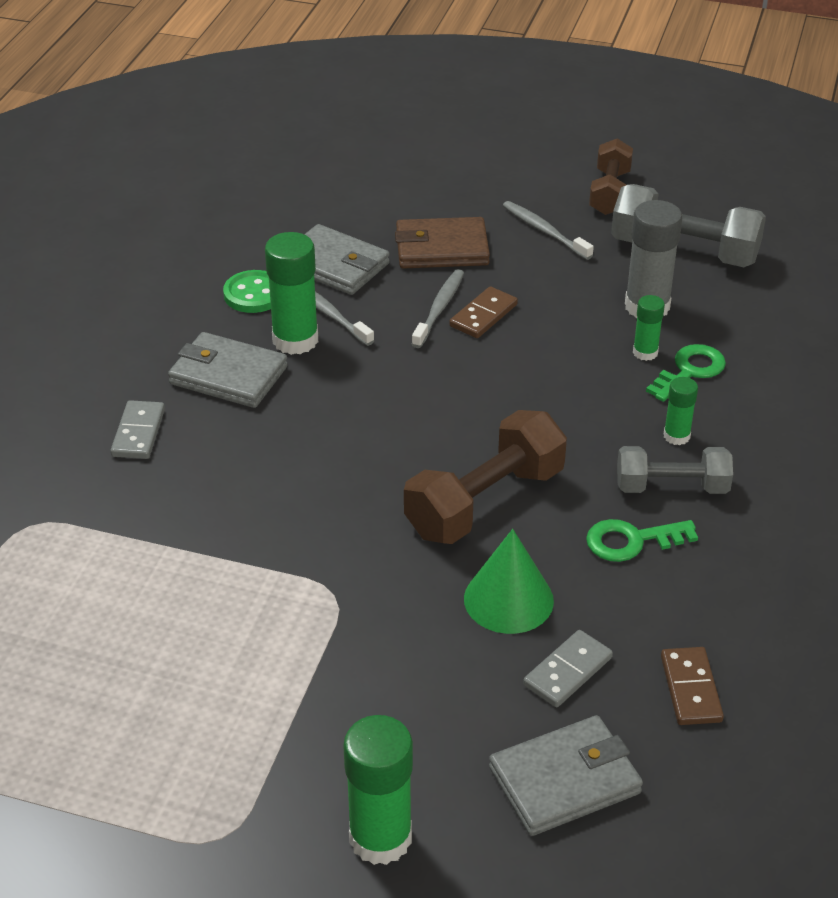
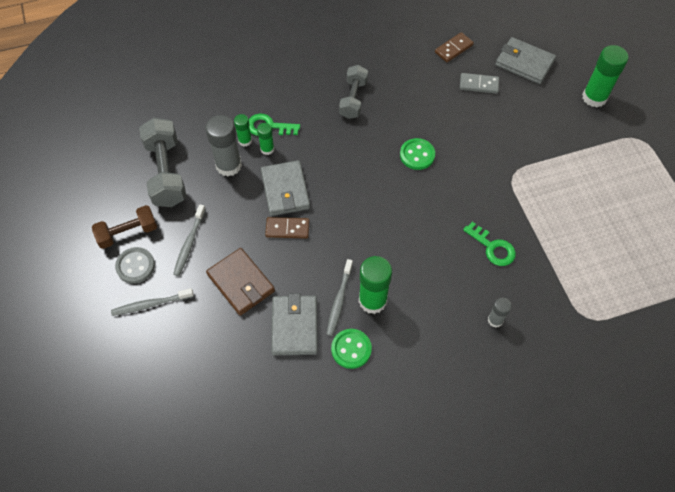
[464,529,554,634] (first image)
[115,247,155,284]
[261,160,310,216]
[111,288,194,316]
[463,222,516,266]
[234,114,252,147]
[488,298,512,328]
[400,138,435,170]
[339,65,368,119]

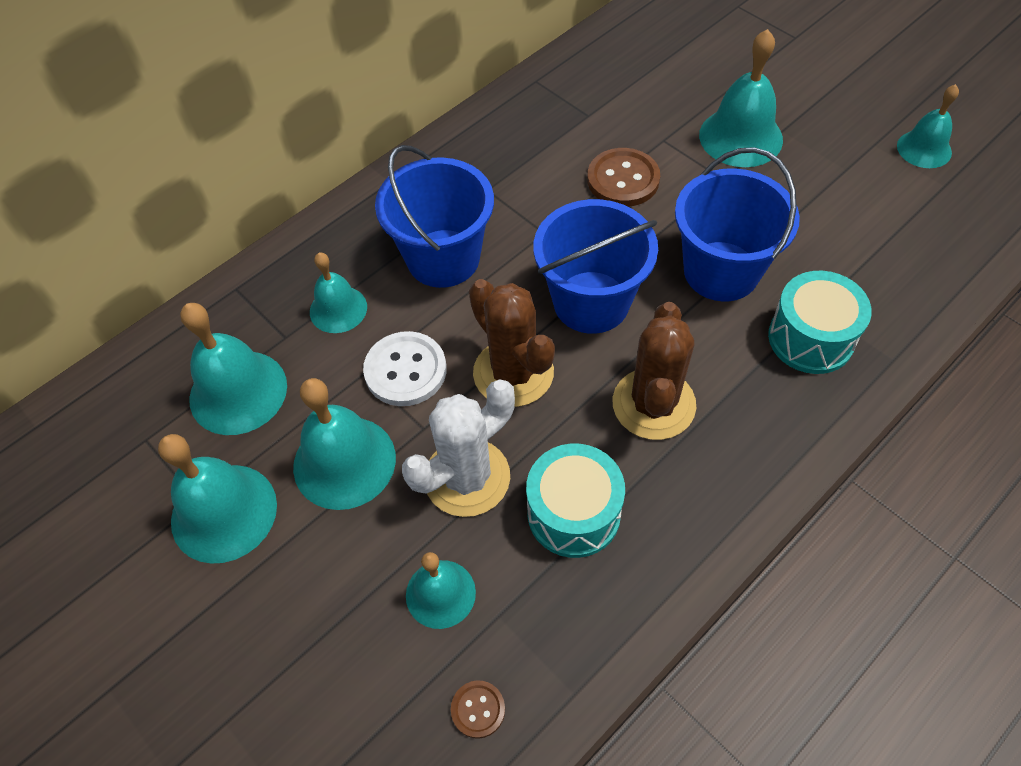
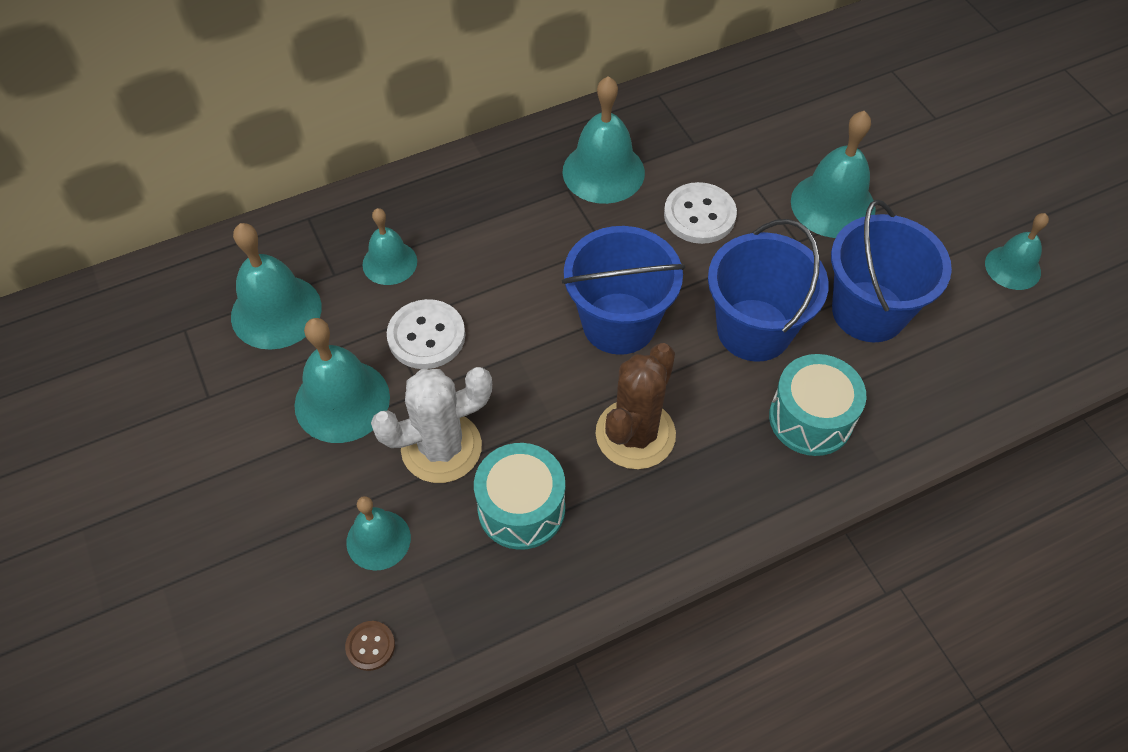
[469,279,555,407] (first image)
[563,76,645,204]
[831,200,952,342]
[664,182,737,244]

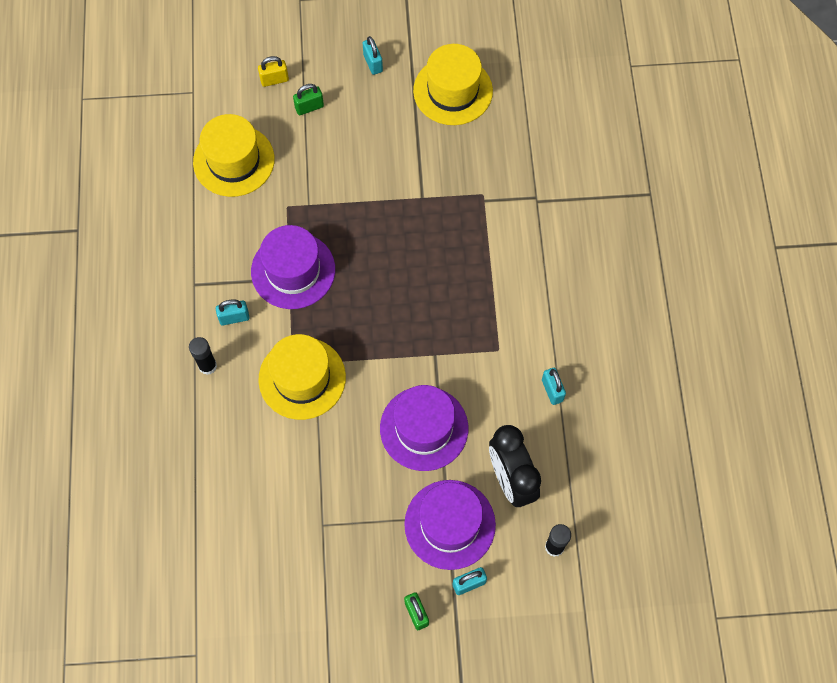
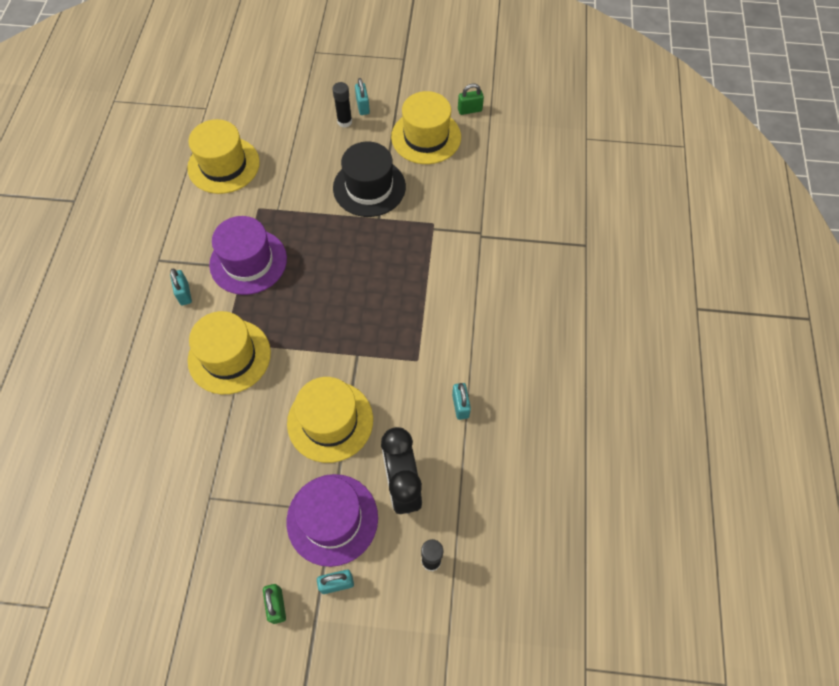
[258,56,289,87] (first image)
[333,142,406,217]
[332,82,352,128]
[458,84,484,115]
[287,377,373,463]
[170,268,192,305]

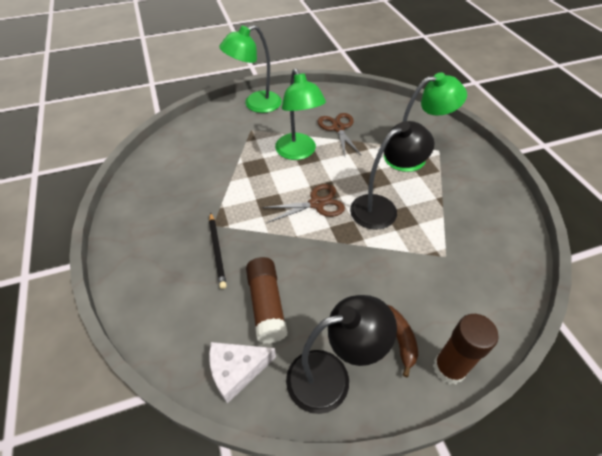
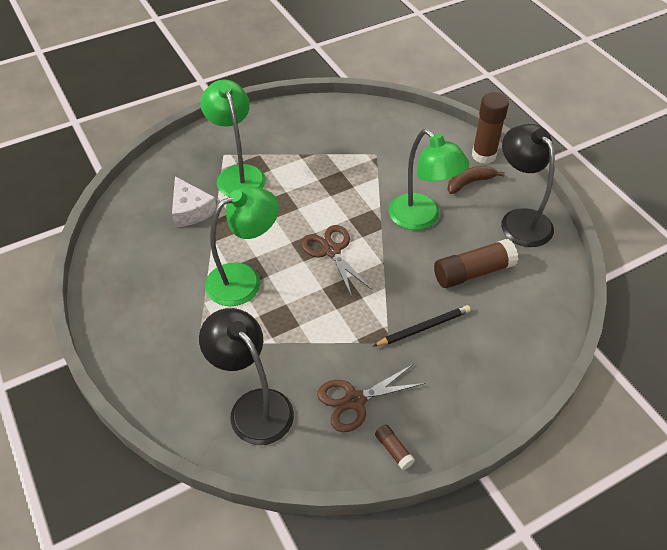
[375,424,415,470]
[172,176,216,228]
[389,129,469,230]
[317,364,426,432]
[199,308,294,445]

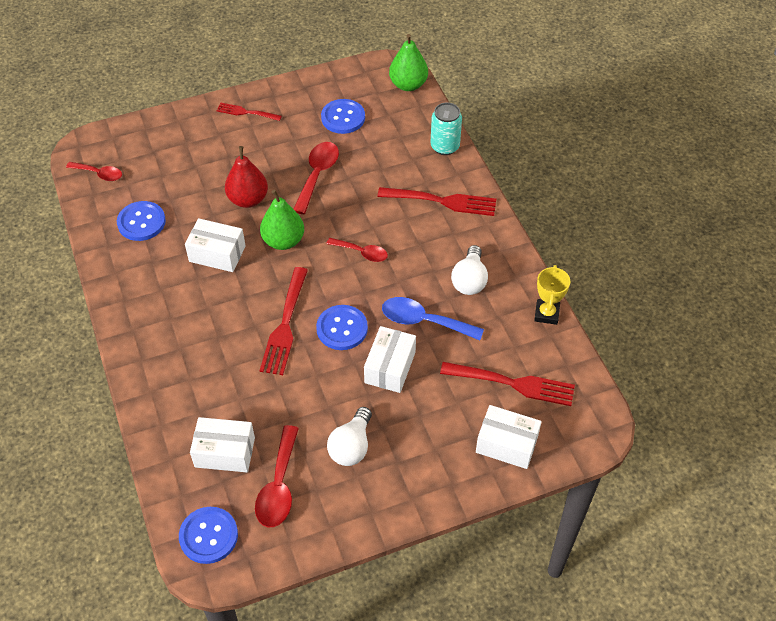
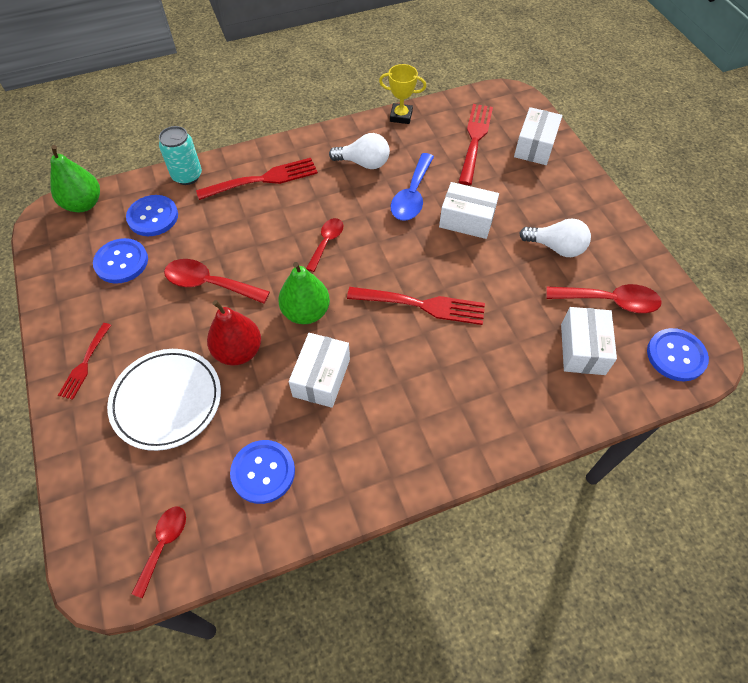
[107,349,221,451]
[126,195,178,236]
[196,158,318,200]

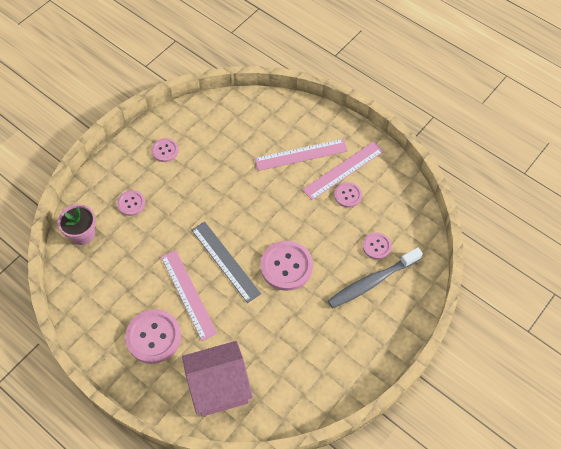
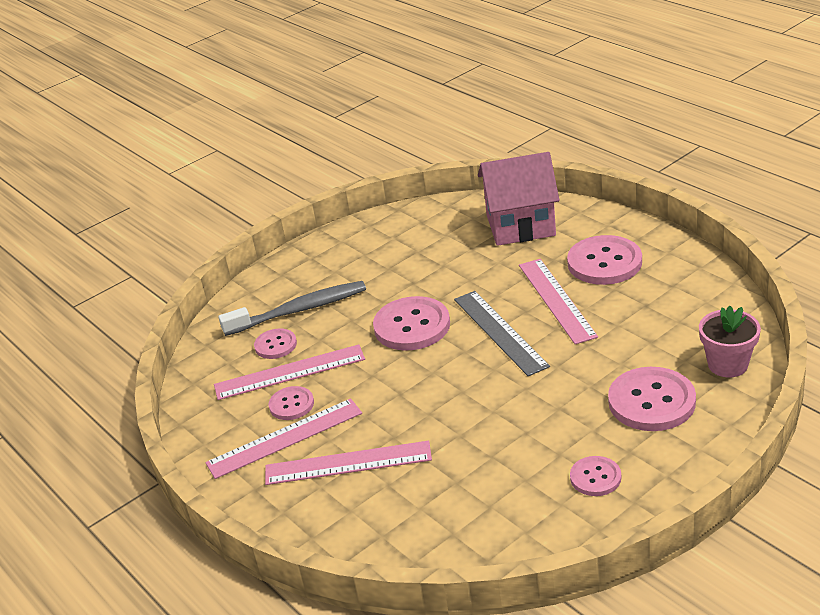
[214,344,365,400]
[608,367,696,431]

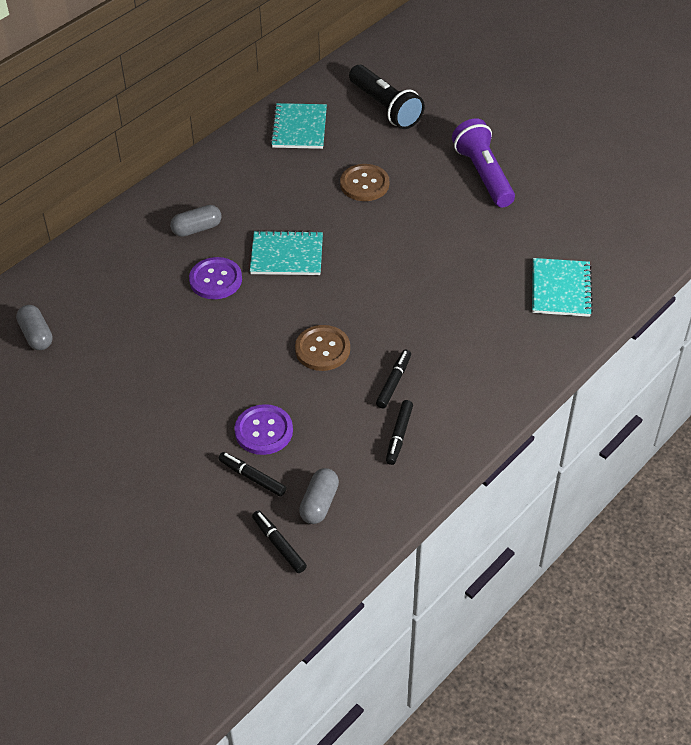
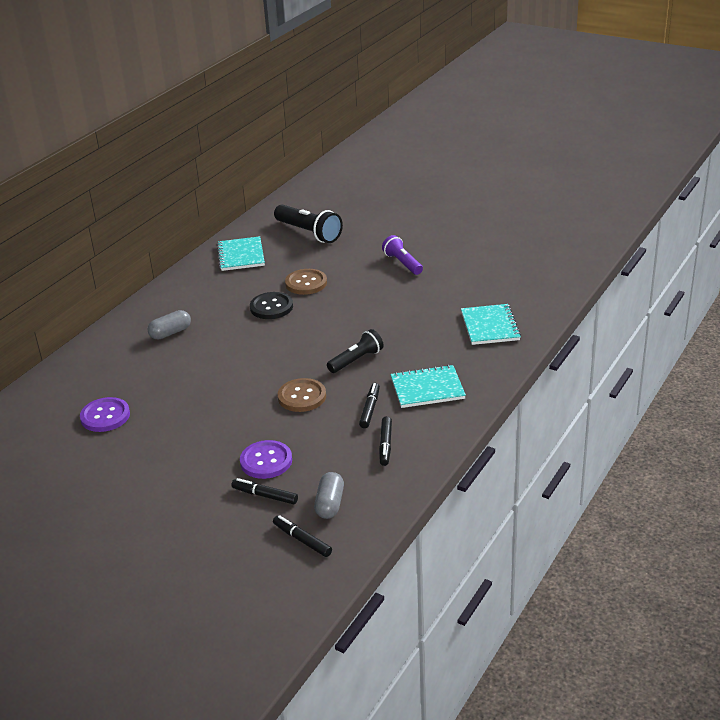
[16,305,53,350] (first image)
[250,292,293,319]
[327,329,384,373]
[80,397,130,432]
[390,365,466,408]
[382,235,423,275]

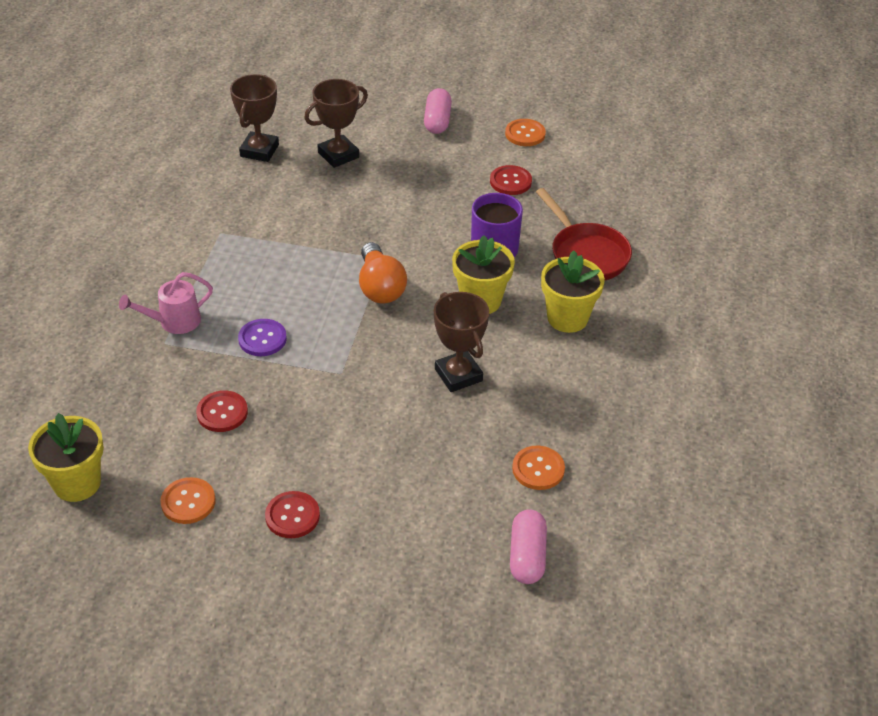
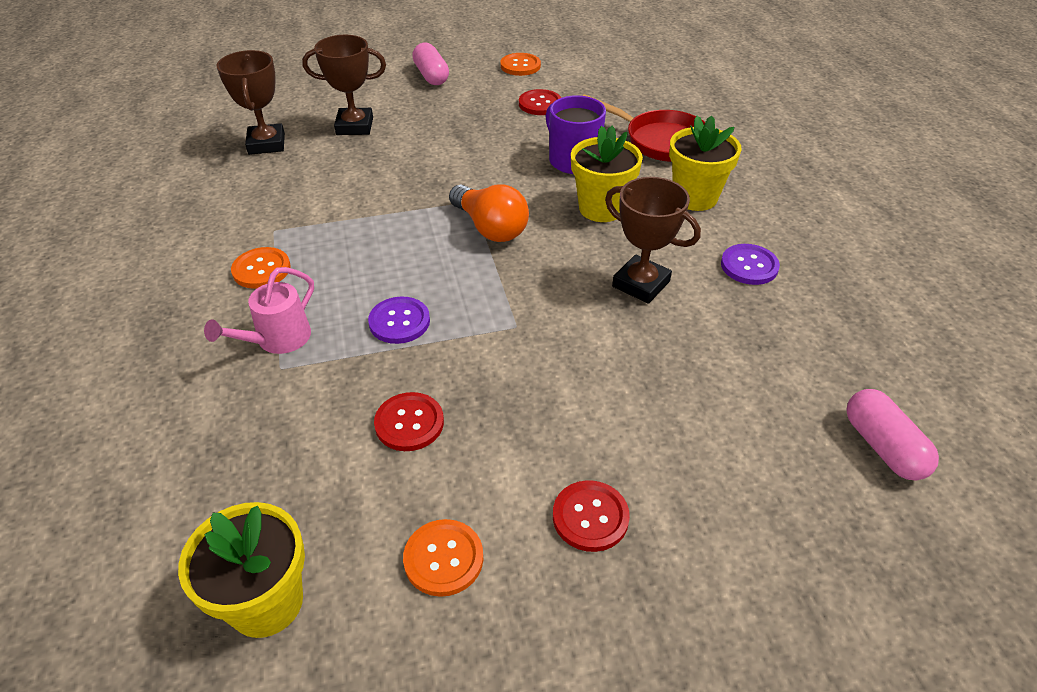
[721,244,780,285]
[231,247,291,289]
[302,35,386,135]

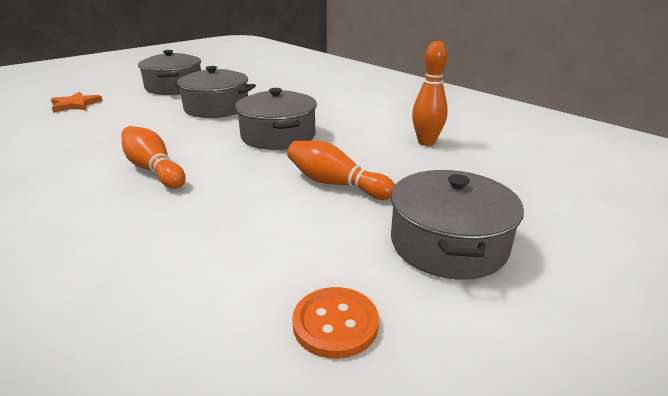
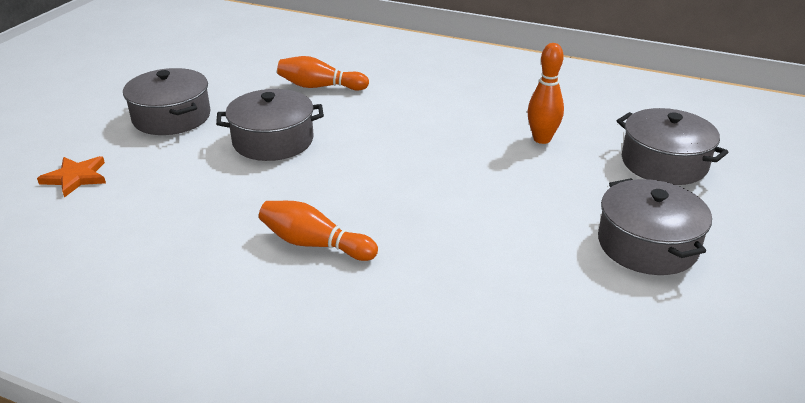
[292,287,379,359] (first image)
[617,108,728,185]
[277,56,369,90]

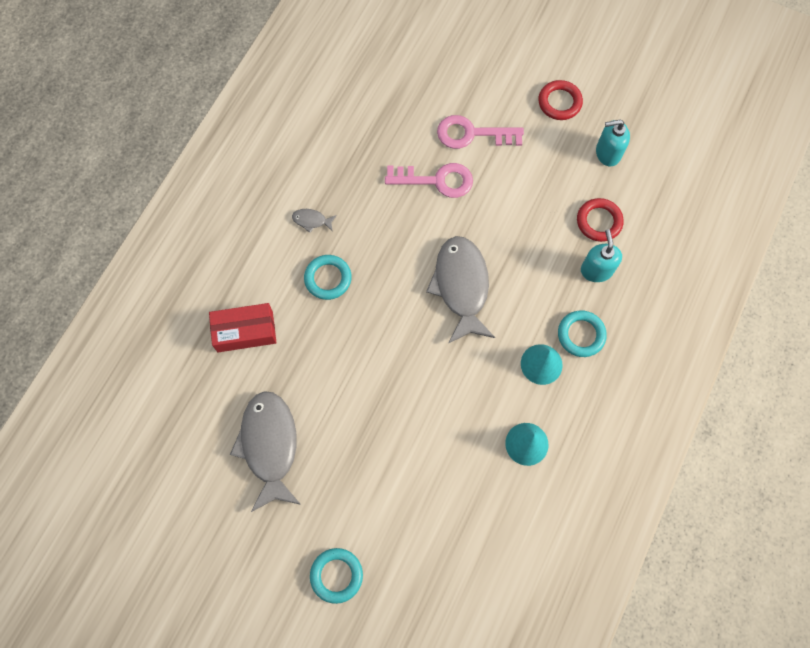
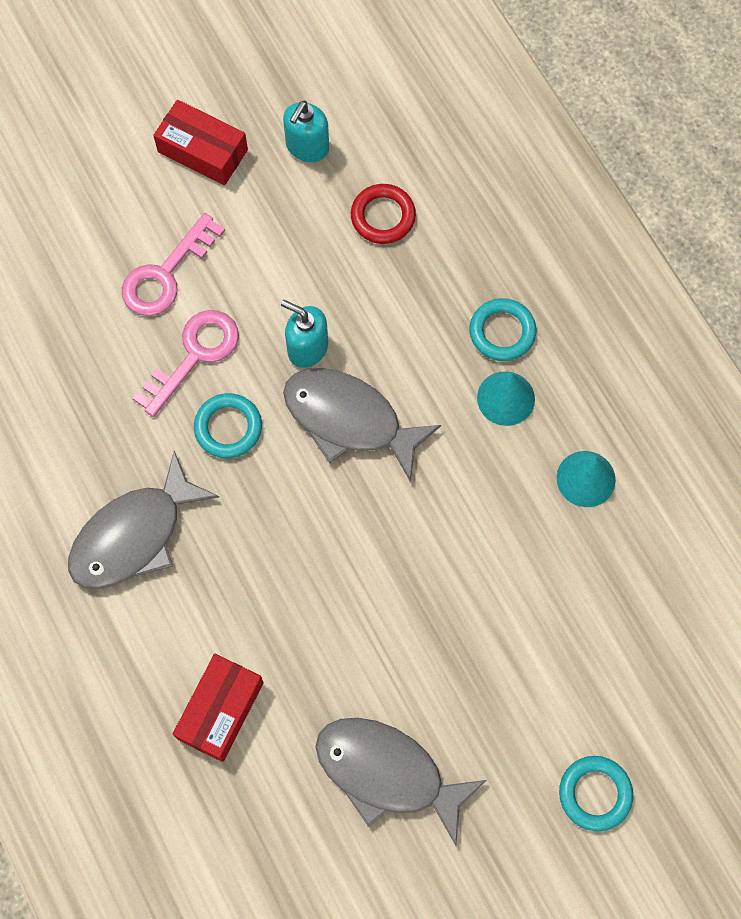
[194,393,262,458]
[281,300,328,368]
[153,100,248,185]
[68,451,219,589]

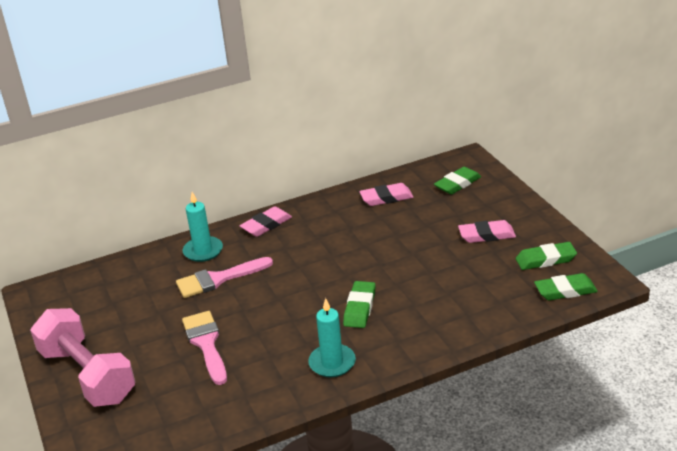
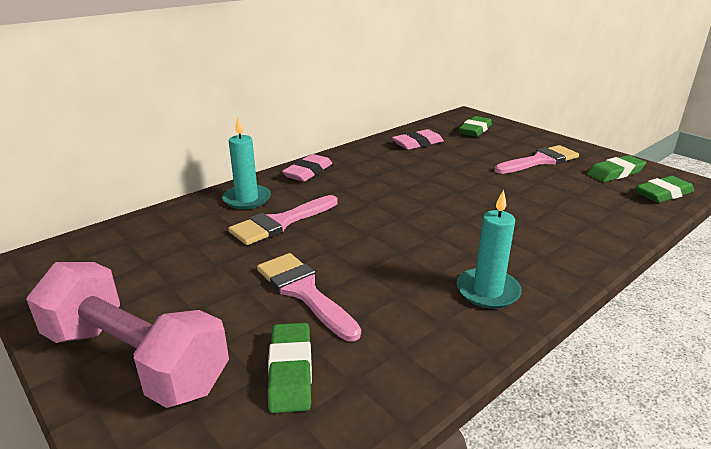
[268,323,312,413]
[494,145,579,174]

